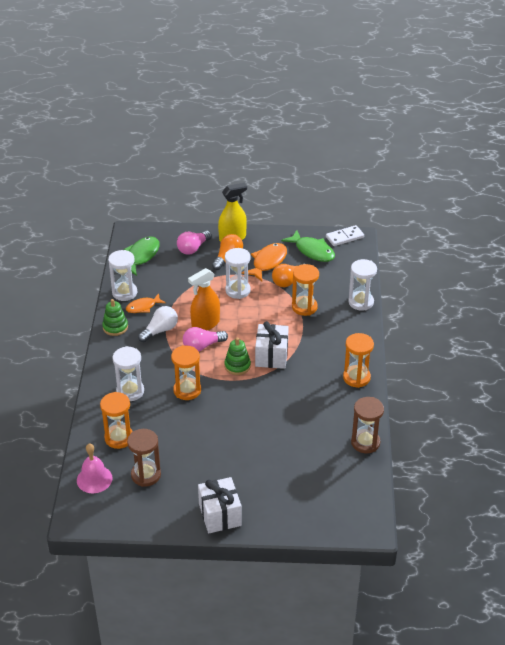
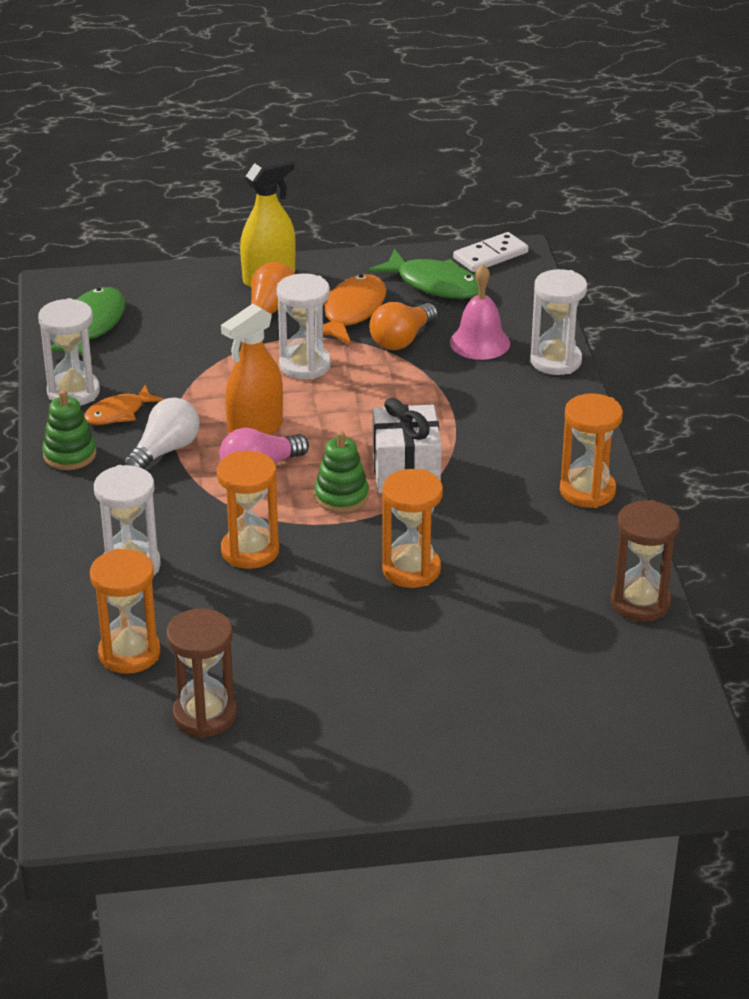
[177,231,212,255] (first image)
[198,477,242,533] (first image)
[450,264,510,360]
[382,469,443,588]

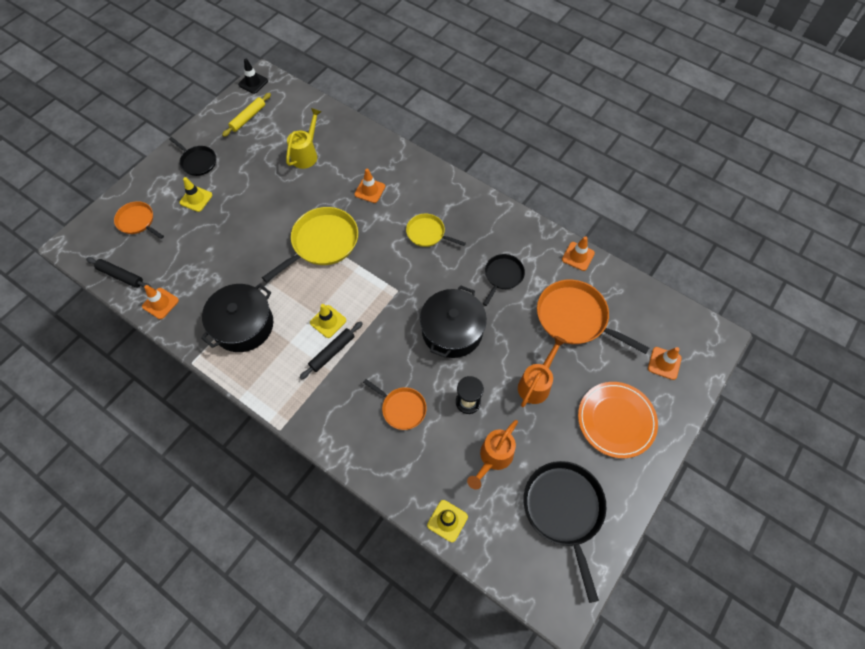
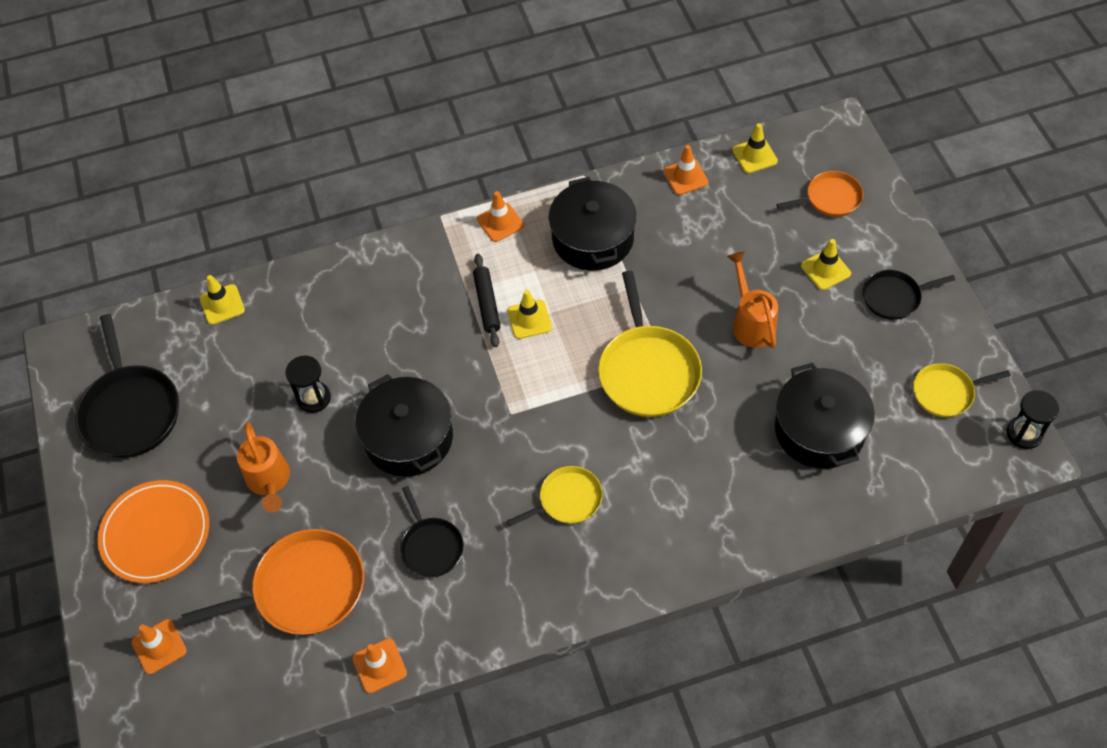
[363,379,427,430] (first image)
[477,191,524,242]
[727,252,778,348]
[732,123,778,173]
[913,363,1011,417]
[1007,390,1059,449]
[775,363,875,469]
[75,314,179,458]

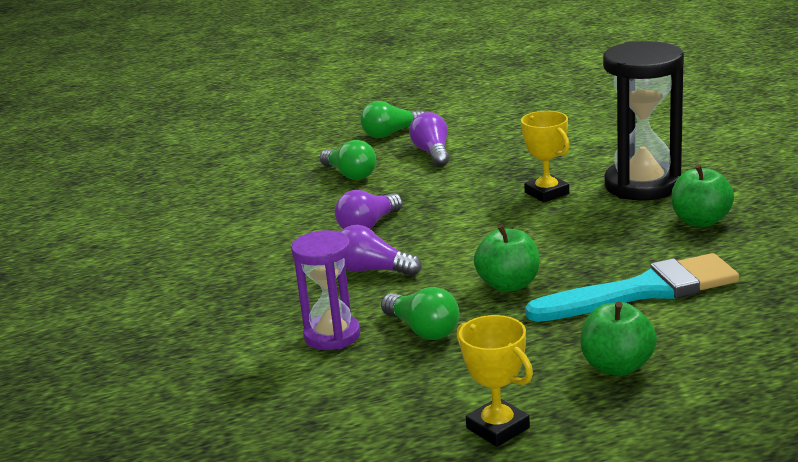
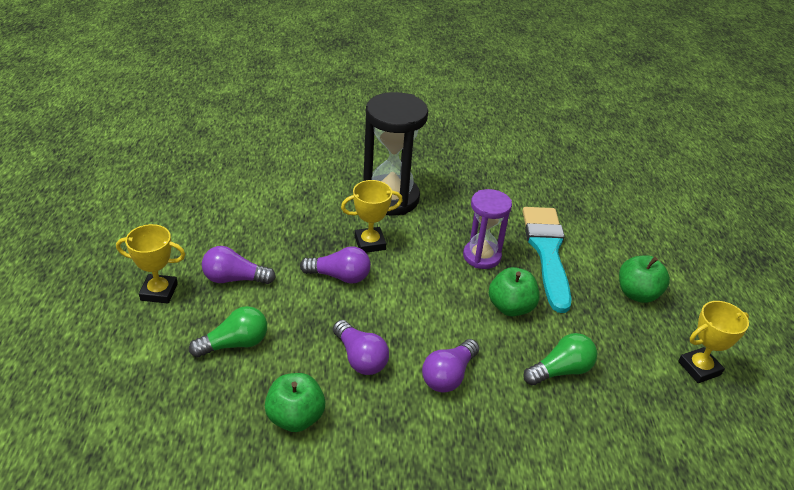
[300,246,371,283]
[463,189,512,269]
[265,373,325,432]
[116,224,185,304]

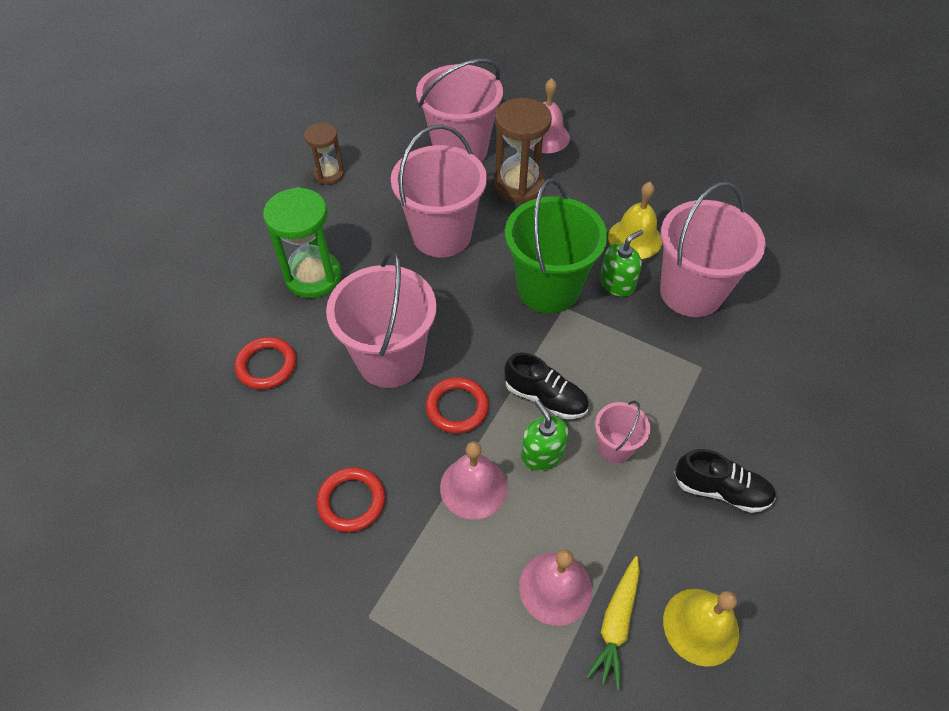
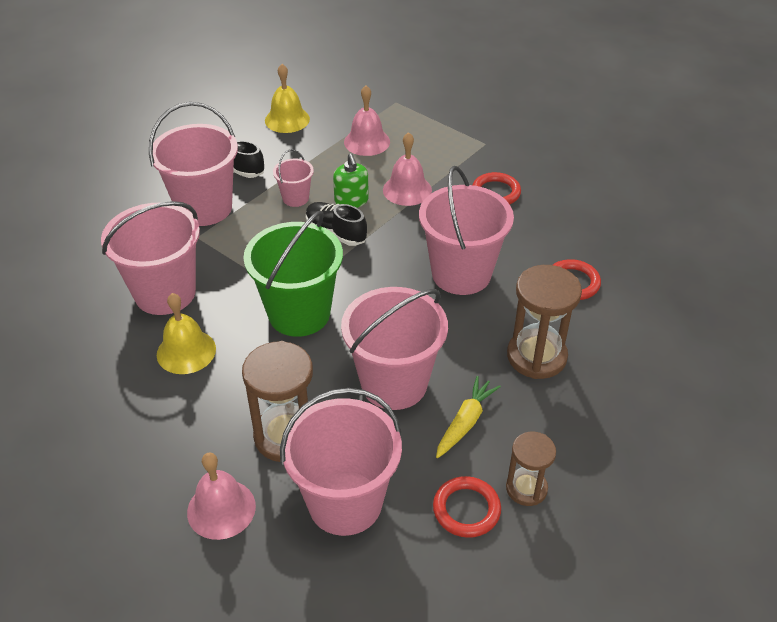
[600,230,643,297] (first image)
[149,102,238,226]
[433,476,501,538]
[436,376,501,458]
[507,265,582,379]

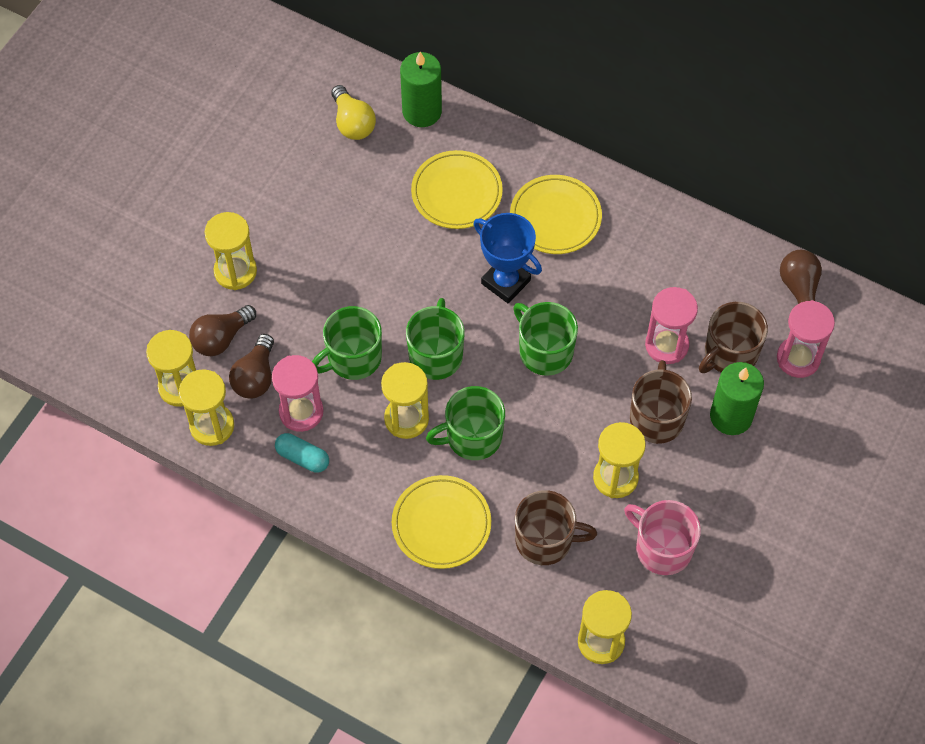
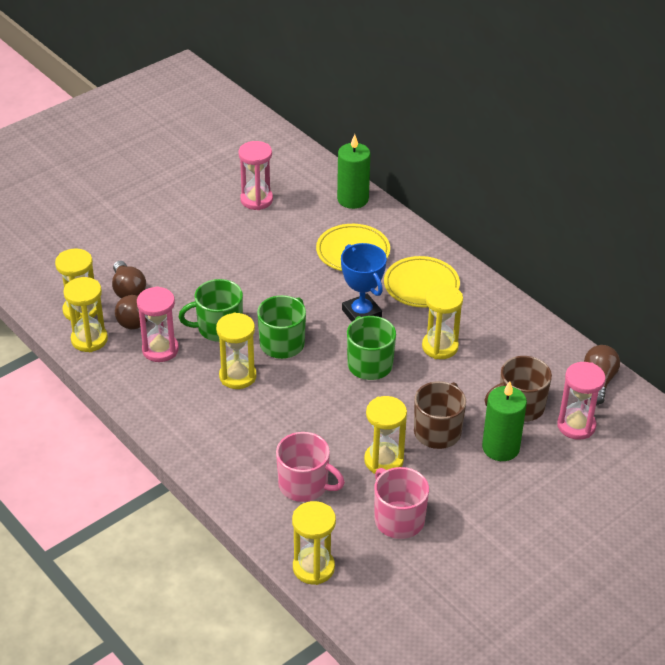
[275,433,329,473] (first image)
[331,85,376,140] (first image)
[392,475,491,569] (first image)
[426,386,505,460] (first image)
[422,284,463,359]
[239,141,273,210]
[276,432,345,502]
[112,261,146,298]

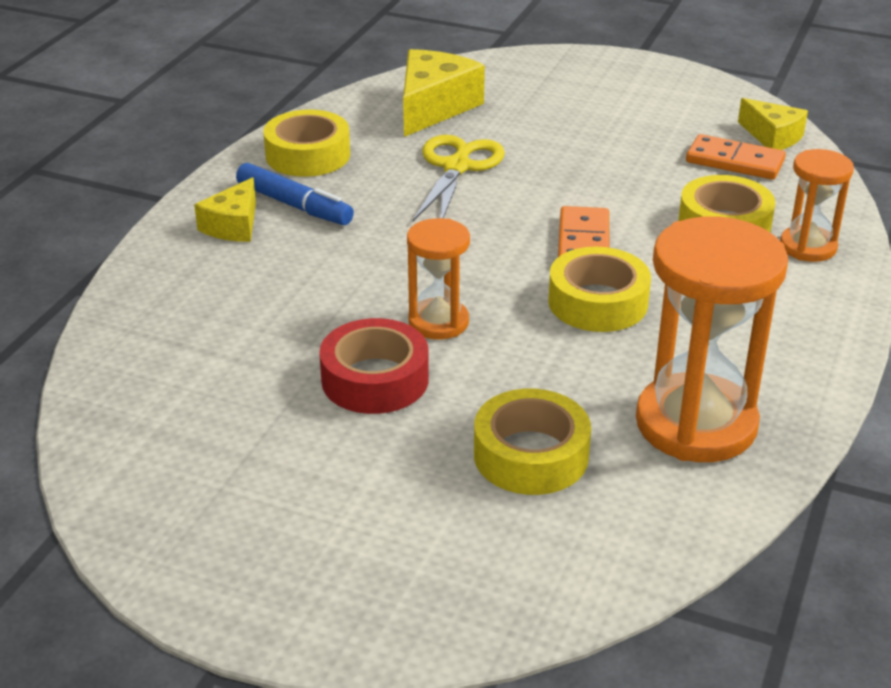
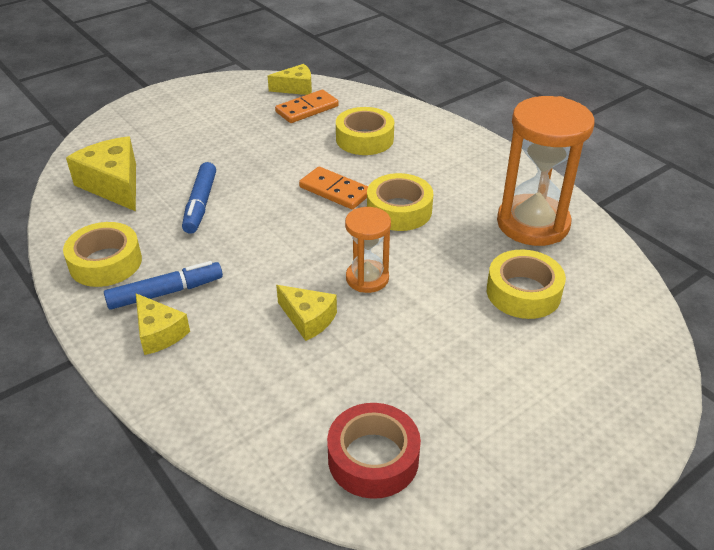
[780,149,854,262] (first image)
[276,285,337,341]
[327,403,421,499]
[182,162,216,234]

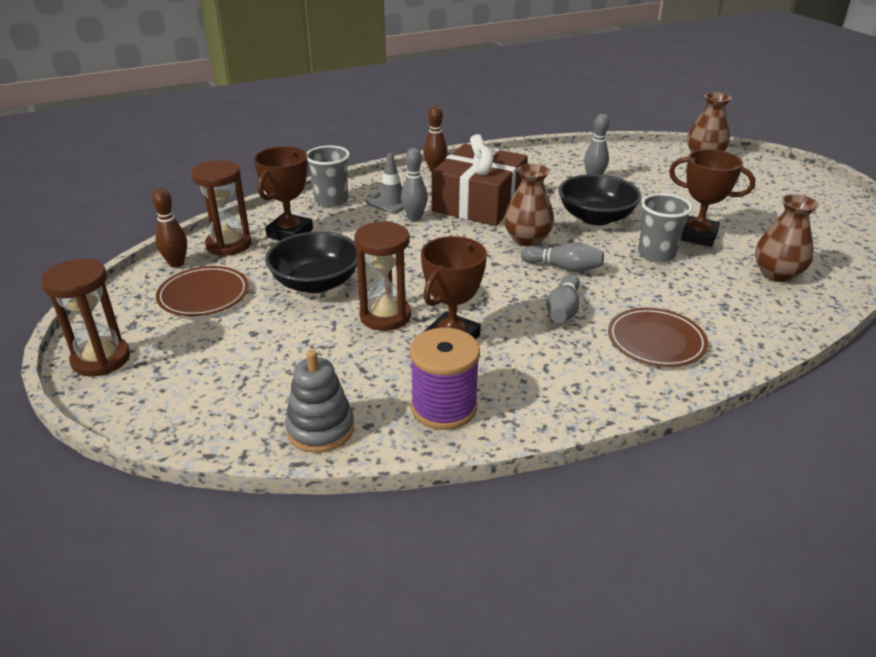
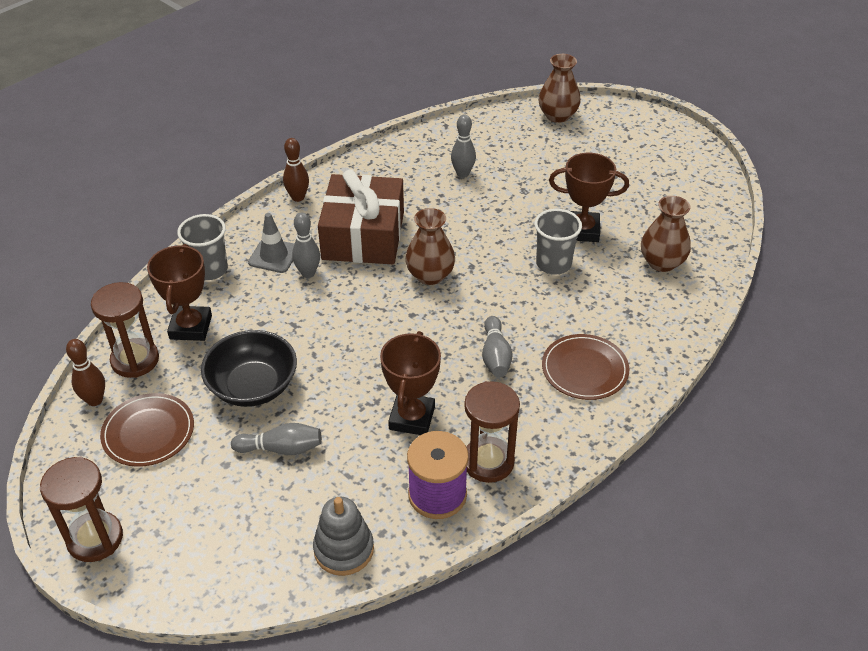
[559,174,641,225] (first image)
[464,381,520,483]
[231,423,322,455]

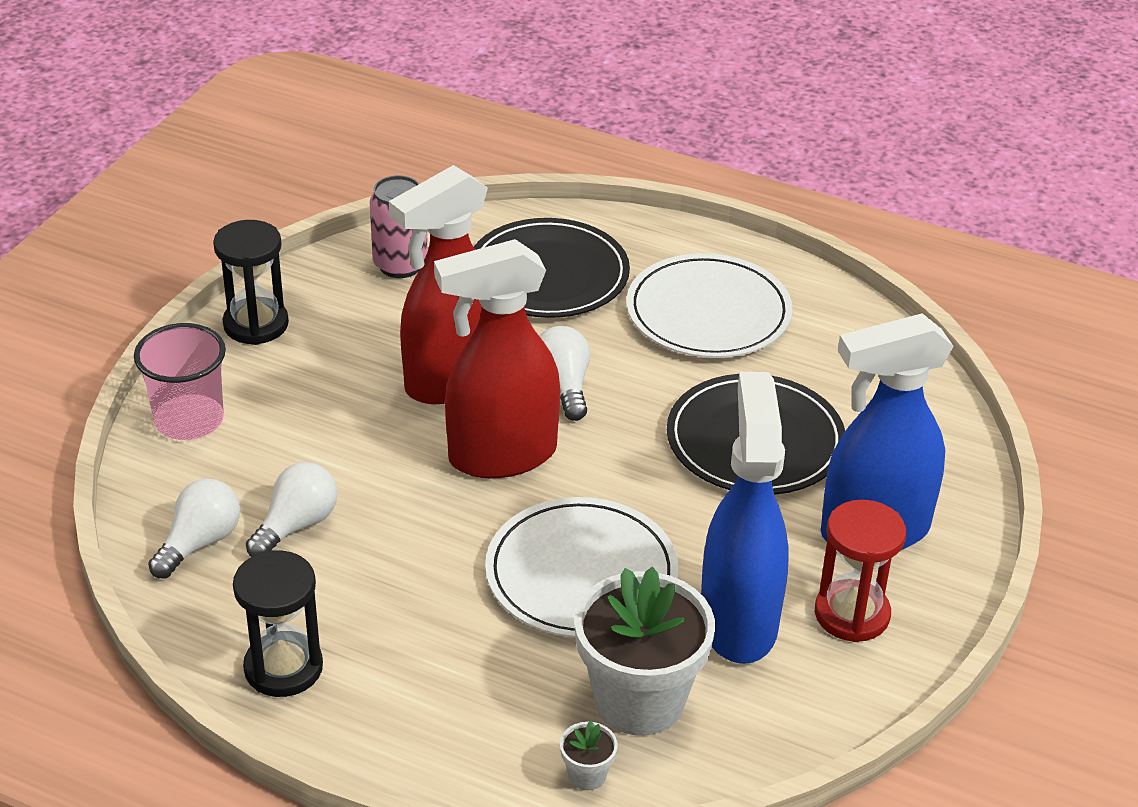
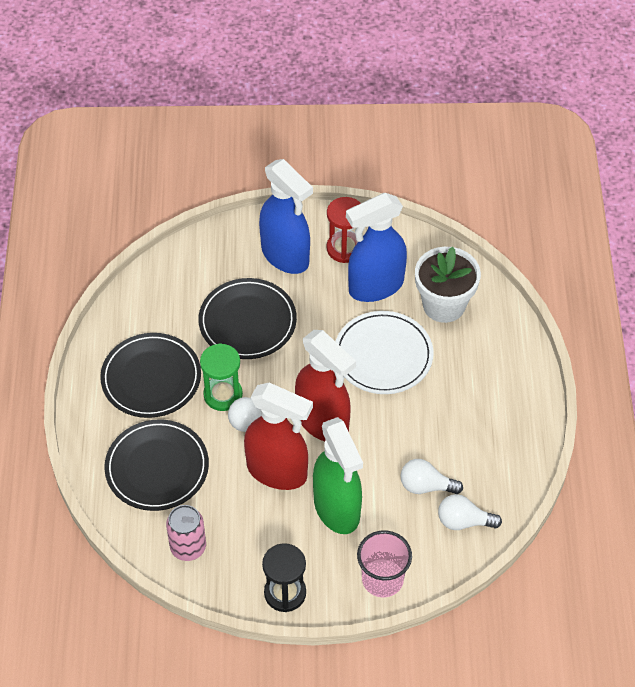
[233,551,323,697] (first image)
[560,721,618,790] (first image)
[200,343,243,411]
[313,417,363,534]
[100,333,201,418]

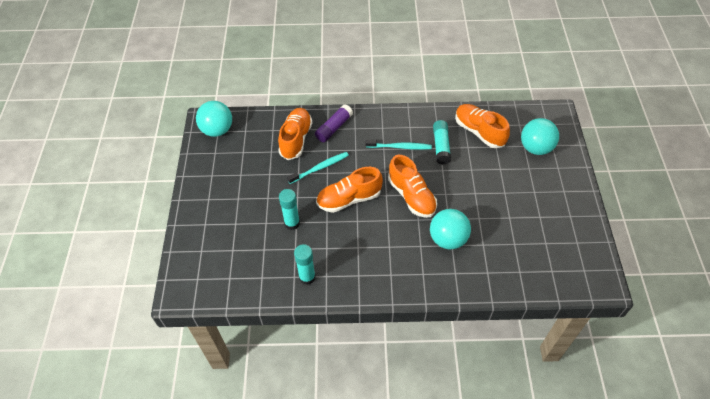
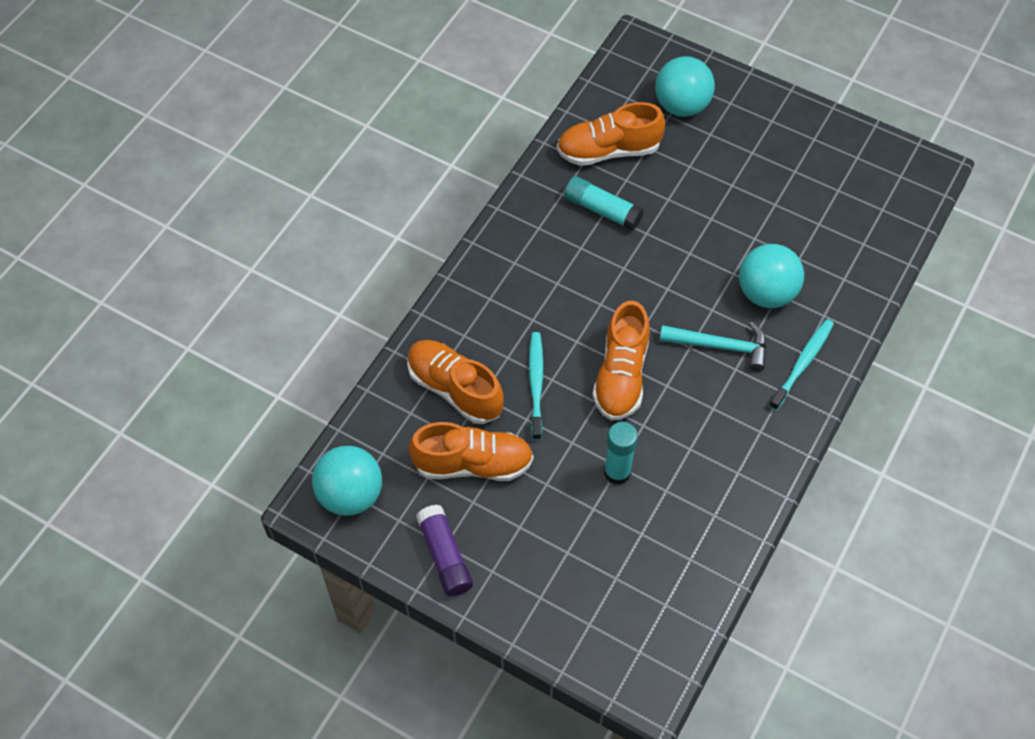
[294,244,316,285] (first image)
[660,321,767,371]
[416,504,473,596]
[769,319,834,411]
[409,422,534,481]

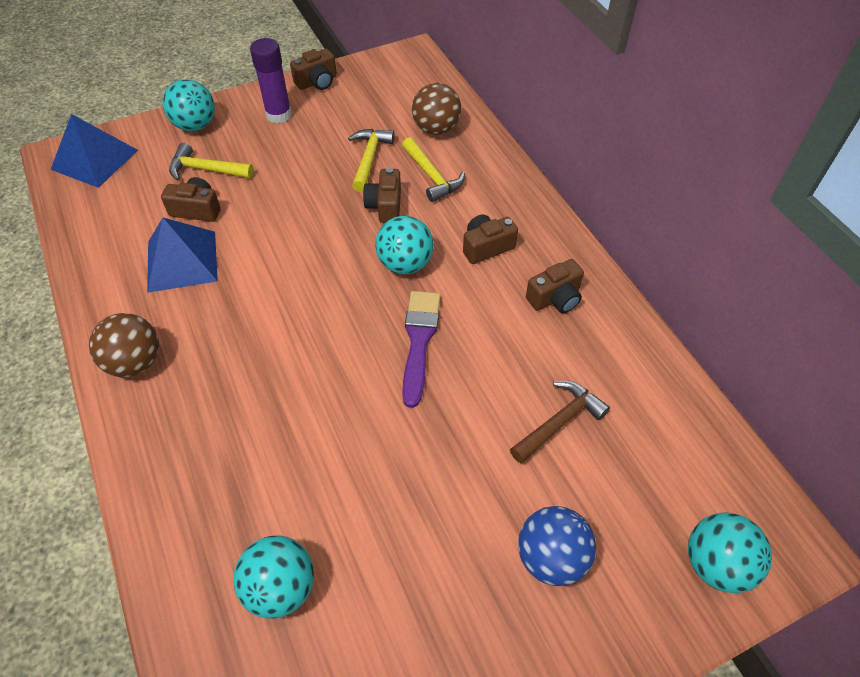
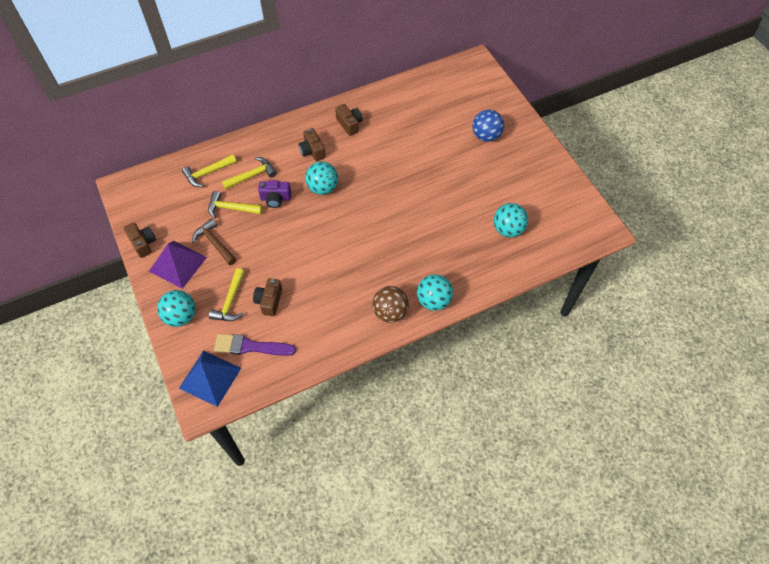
[147,218,218,293] (first image)
[214,334,296,356]
[192,218,236,265]
[417,274,453,311]
[149,241,207,289]
[182,154,237,187]
[258,180,291,208]

